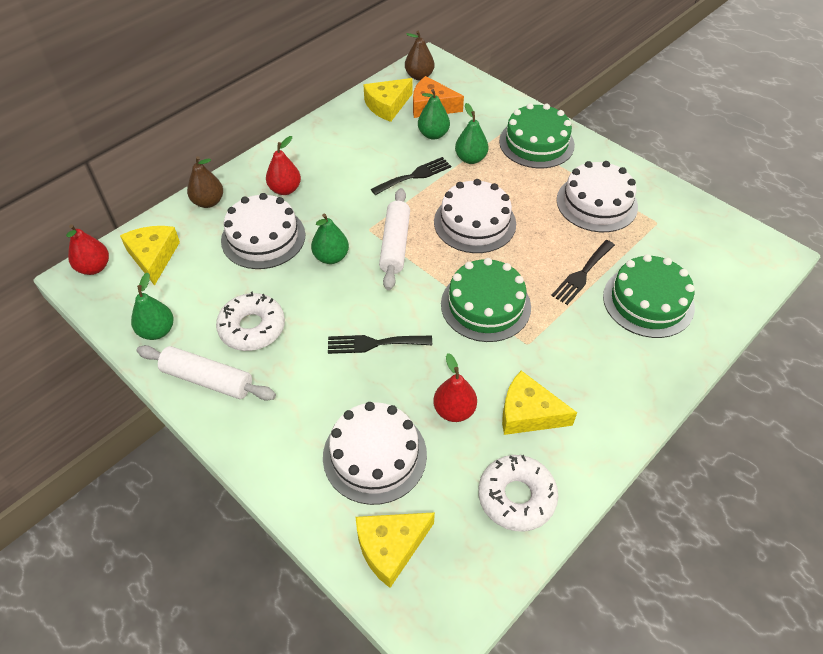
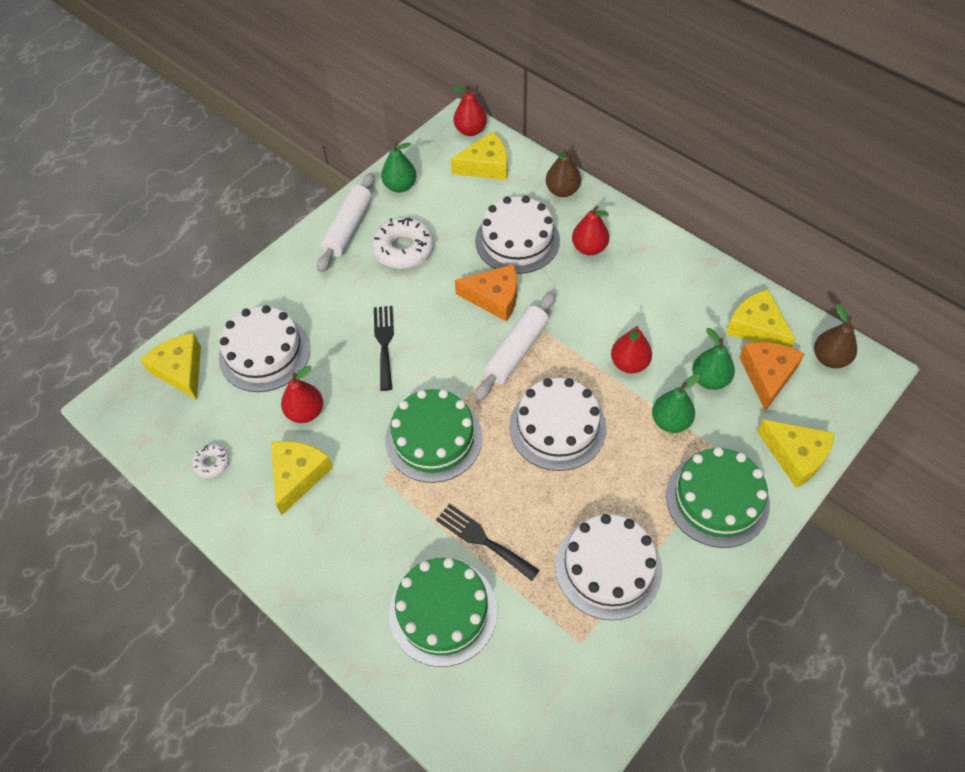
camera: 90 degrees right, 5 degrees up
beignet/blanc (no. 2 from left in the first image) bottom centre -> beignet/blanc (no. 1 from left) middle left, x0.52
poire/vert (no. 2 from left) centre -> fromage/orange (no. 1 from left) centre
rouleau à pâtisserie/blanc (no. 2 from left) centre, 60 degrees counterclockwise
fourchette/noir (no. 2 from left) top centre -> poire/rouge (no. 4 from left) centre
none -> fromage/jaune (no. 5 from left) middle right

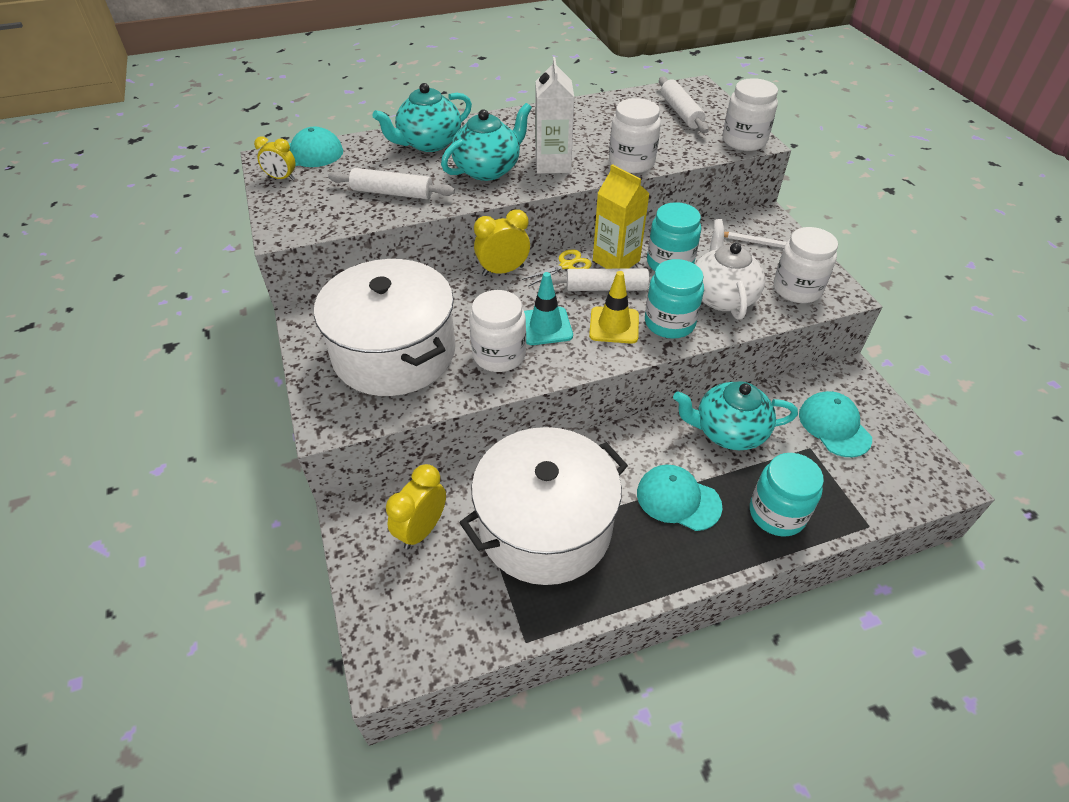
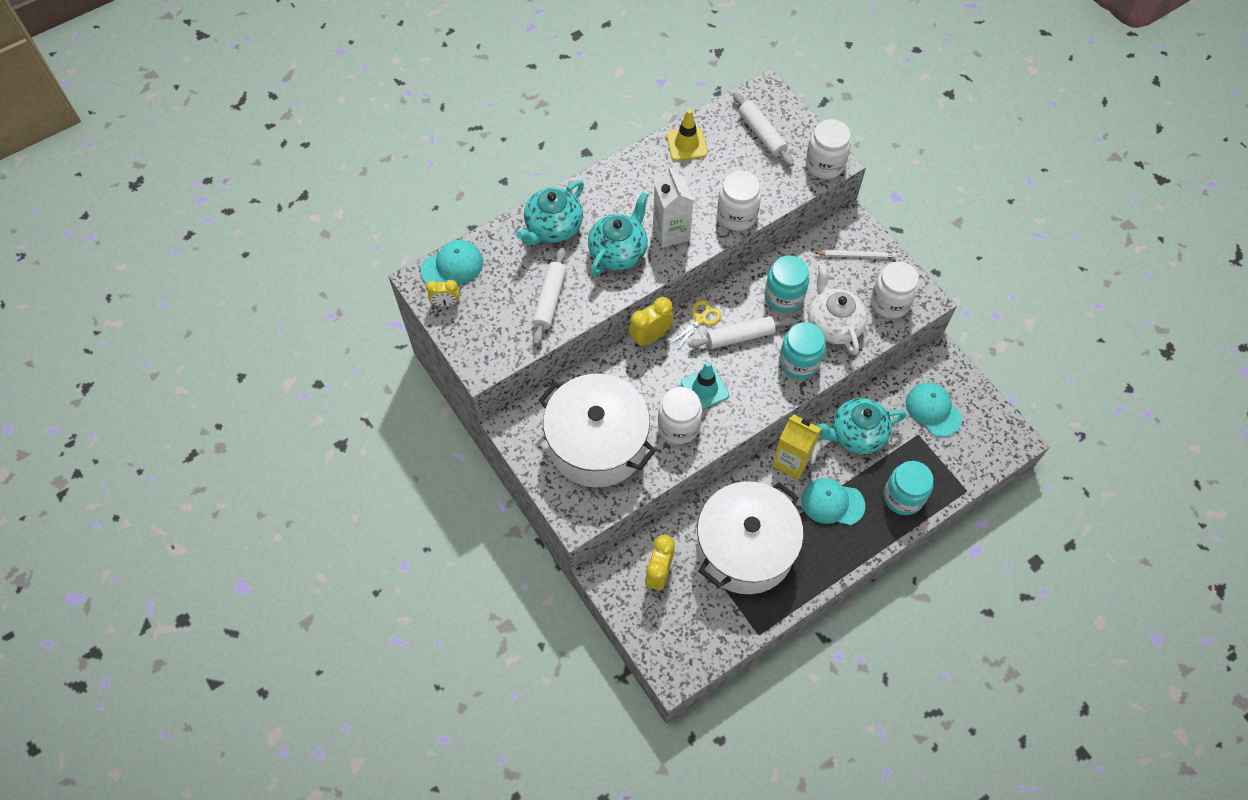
camera: 15 degrees left, 15 degrees up
rouleau à pâtisserie/blanc (no. 1 from left) top centre -> rouleau à pâtisserie/blanc (no. 1 from left) centre, 75 degrees counterclockwise
cône de chantier/jaune centre -> cône de chantier/jaune top centre, shifted
brique de lait/jaune top centre -> brique de lait/jaune centre, shifted

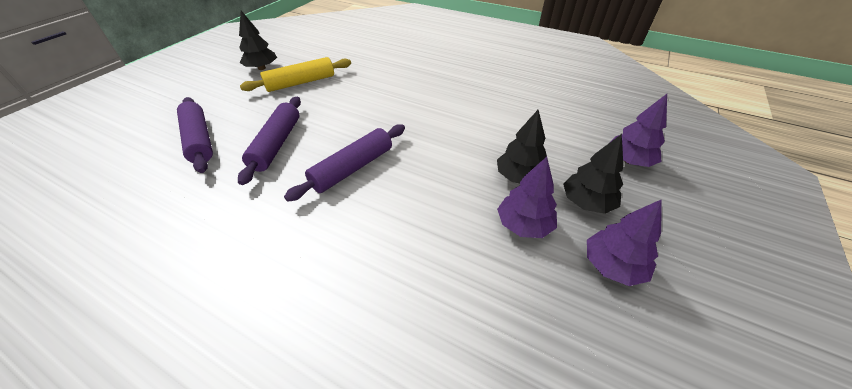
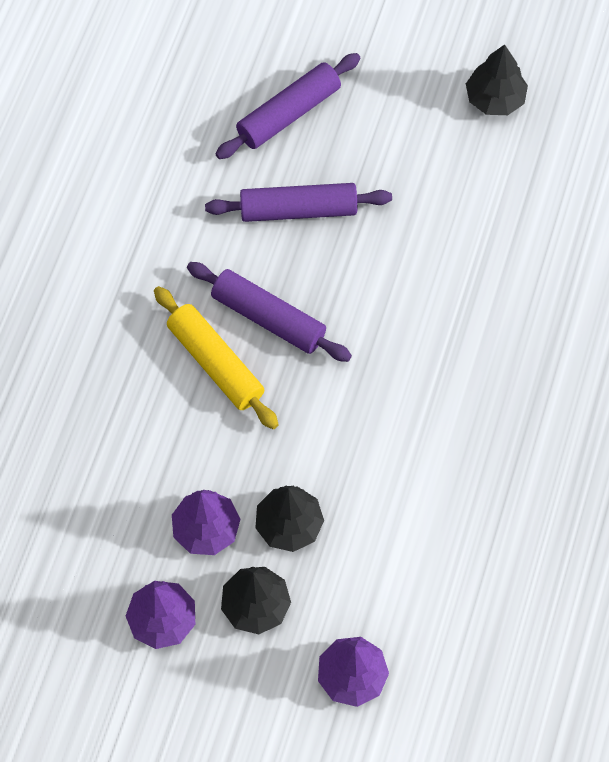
camera: 80 degrees right, 20 degrees up
rouleau à pâtisserie/jaune top centre -> rouleau à pâtisserie/jaune centre, shifted

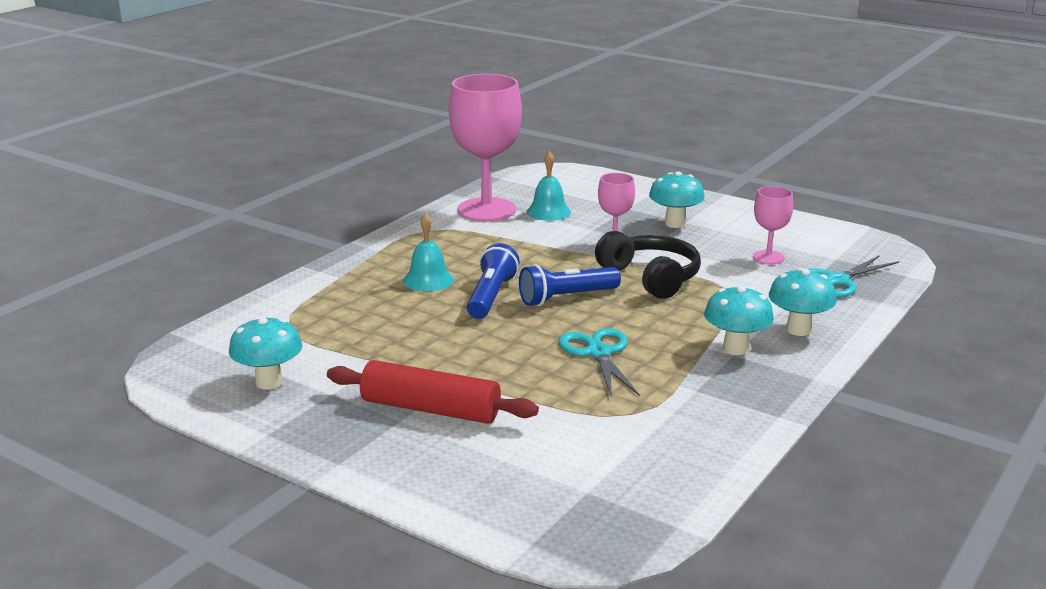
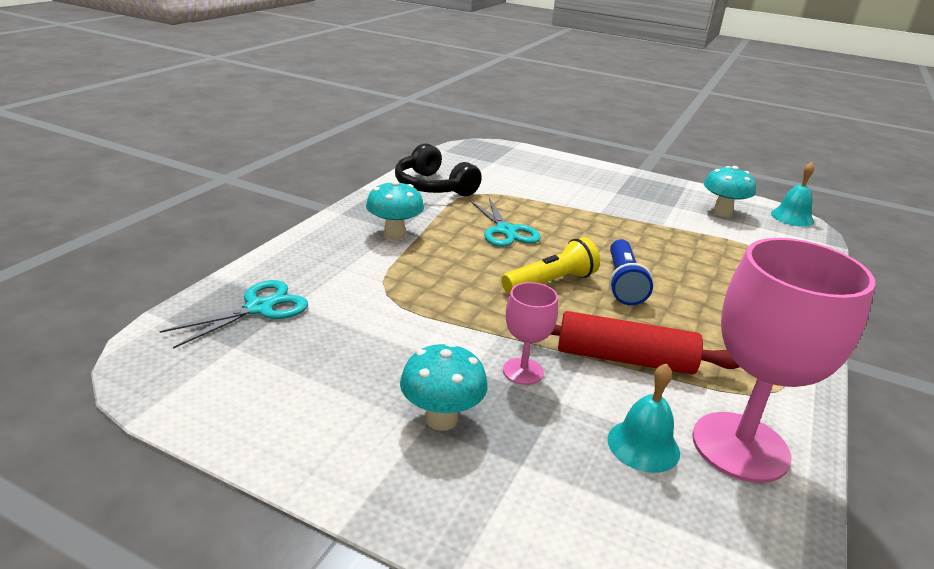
camera: 170 degrees right, 5 degrees up
casque audio/noir centre -> casque audio/noir top centre, shifted
lampe de poche/bleu (no. 2 from left) centre -> lampe de poche/jaune centre
rouleau à pâtisserie/rouge centre -> rouleau à pâtisserie/rouge middle right, shifted
cloche/turquoise (no. 1 from left in the first image) centre -> cloche/turquoise (no. 2 from left) middle right, shifted
verre à pied/rose (no. 3 from left) middle right -> none
champignon/turquoise (no. 4 from left) middle right -> none

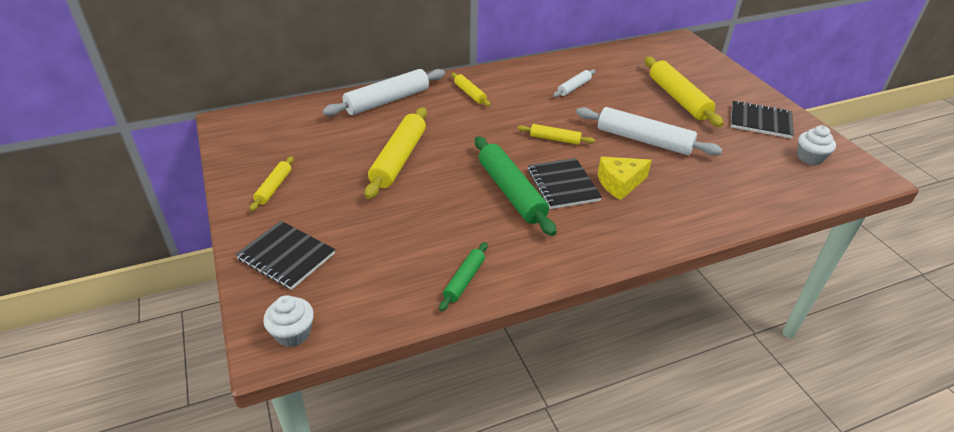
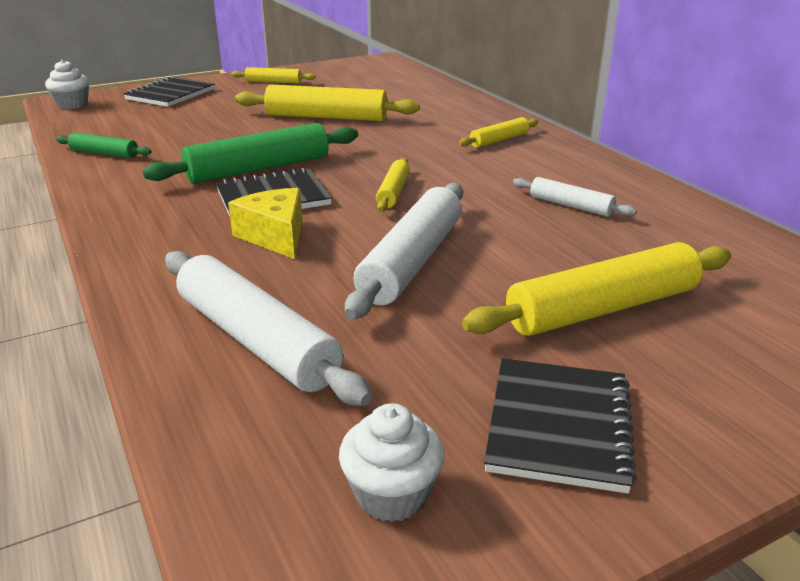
camera: 85 degrees right, 10 degrees down
rouleau à pâtisserie/blanc (no. 1 from left) top centre -> rouleau à pâtisserie/blanc (no. 1 from left) centre, shifted

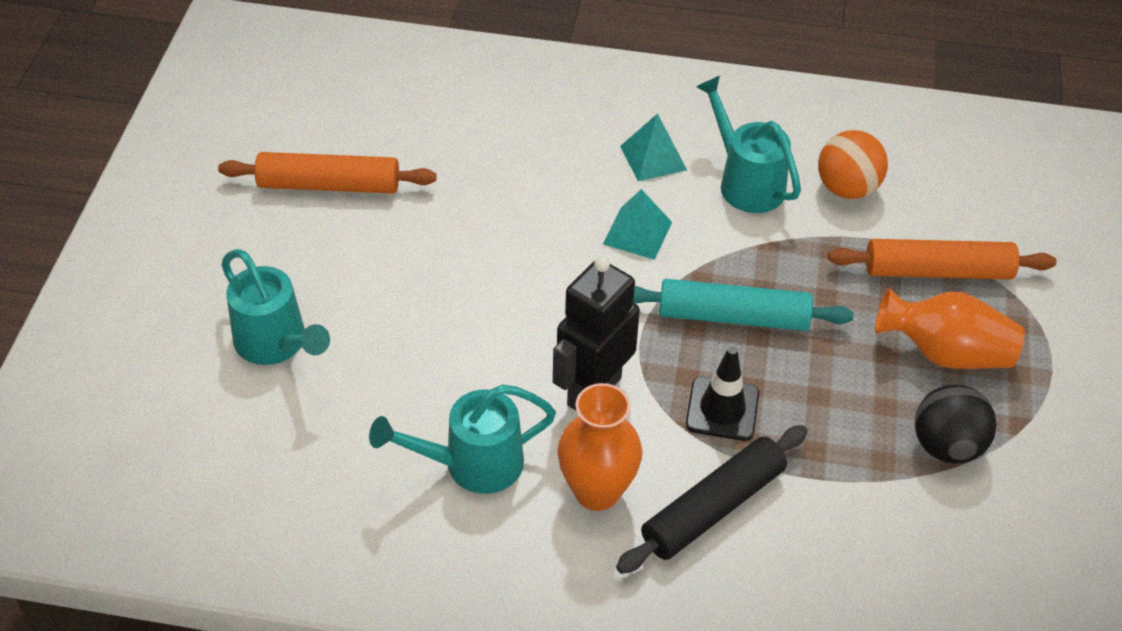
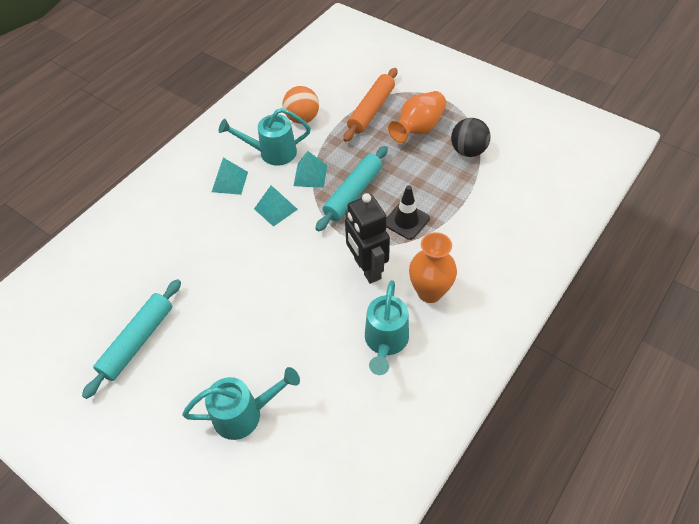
camera: 60 degrees left, 5 degrees up
rouleau à pâtisserie/orange (no. 1 from left) top left -> rouleau à pâtisserie/turquoise (no. 1 from left) middle left
none -> pyramide/turquoise (no. 3 from left) top centre
rouleau à pâtisserie/noir bottom centre -> none

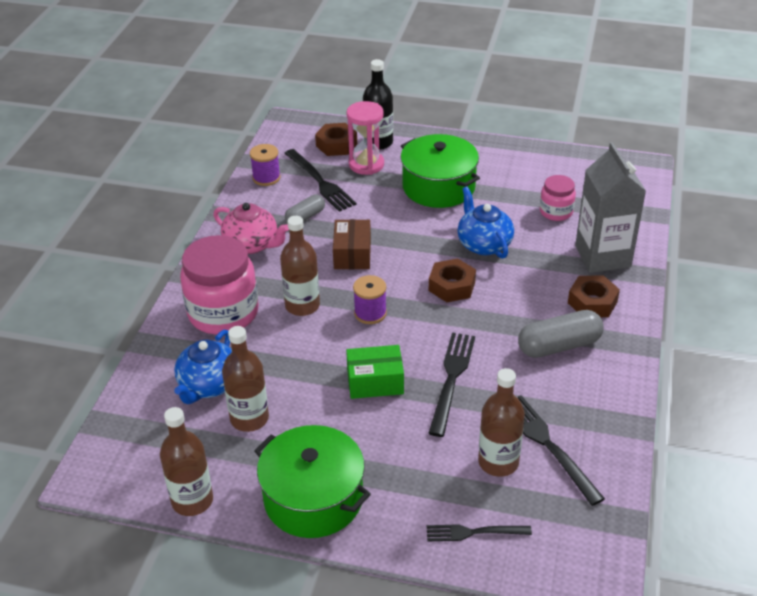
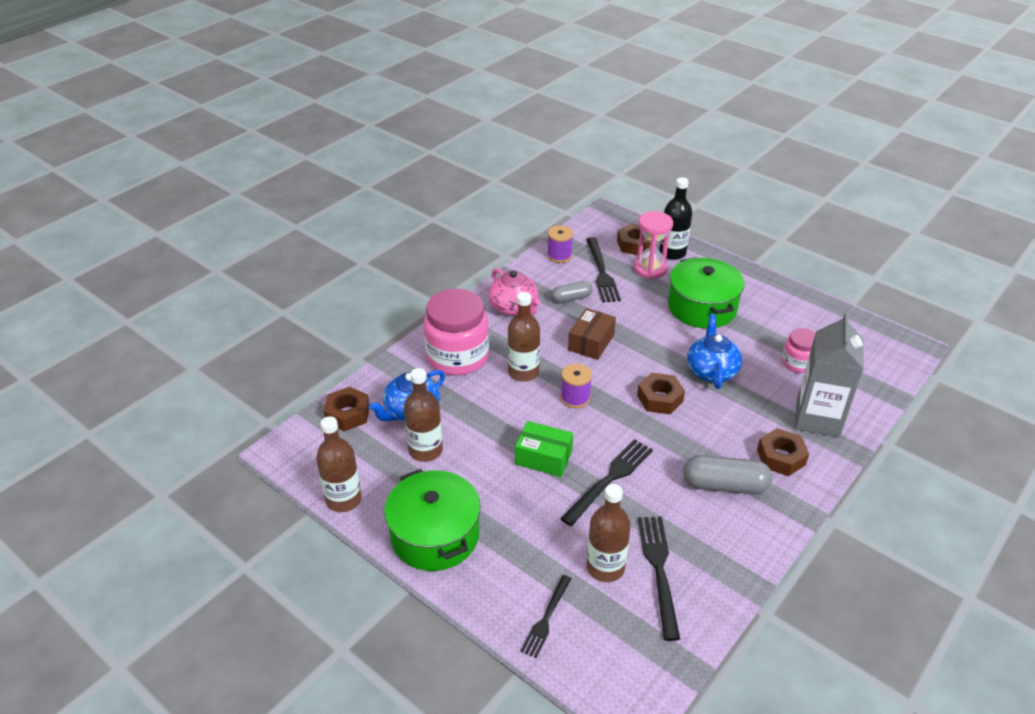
camera: 25 degrees right, 0 degrees up
none -> écrou/marron (no. 1 from left) centre
fourchette/noir (no. 3 from left in the first image) bottom centre -> fourchette/noir (no. 1 from left) bottom centre, 90 degrees counterclockwise

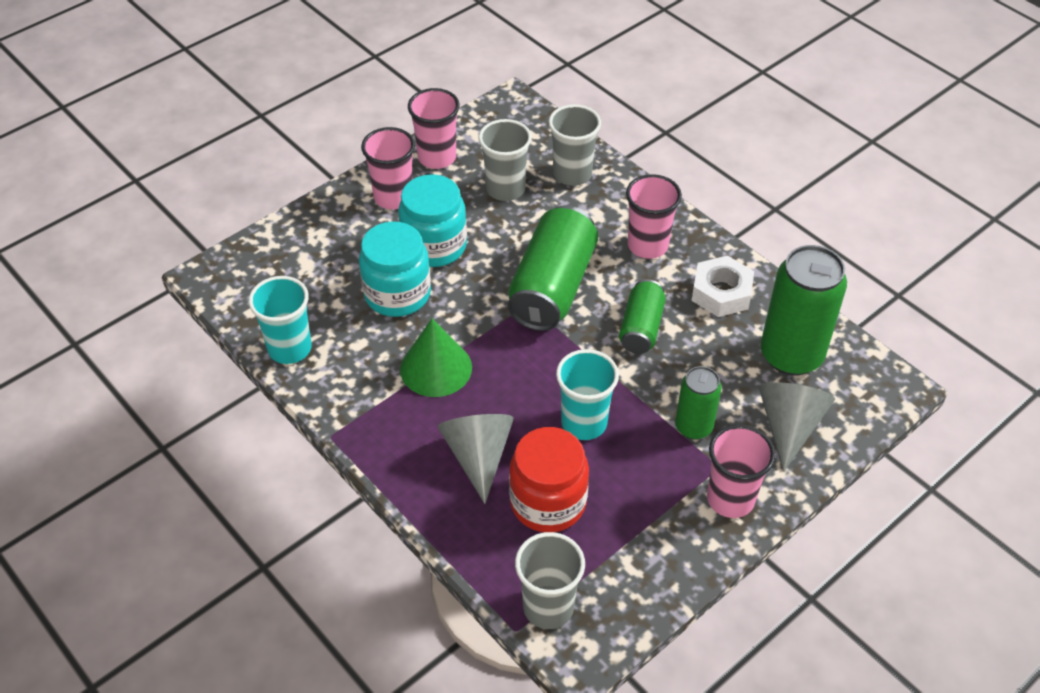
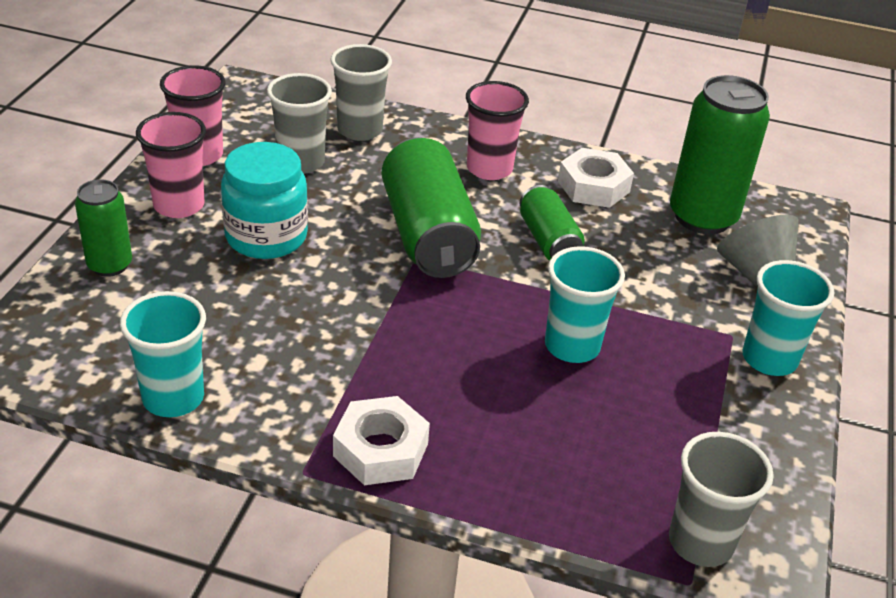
camera: 35 degrees left, 10 degrees down
canette/vert (no. 3 from left in the first image) middle right -> canette/vert (no. 1 from left) middle left, shifted
none -> écrou/blanc (no. 1 from left) bottom centre
gobelet/rose (no. 4 from left) bottom right -> gobelet/turquoise (no. 3 from left) middle right
bocal/turquoise (no. 1 from left) centre -> none
cône/vert centre -> none
cône/gris (no. 1 from left) centre -> none
bocal/rouge bottom centre -> none

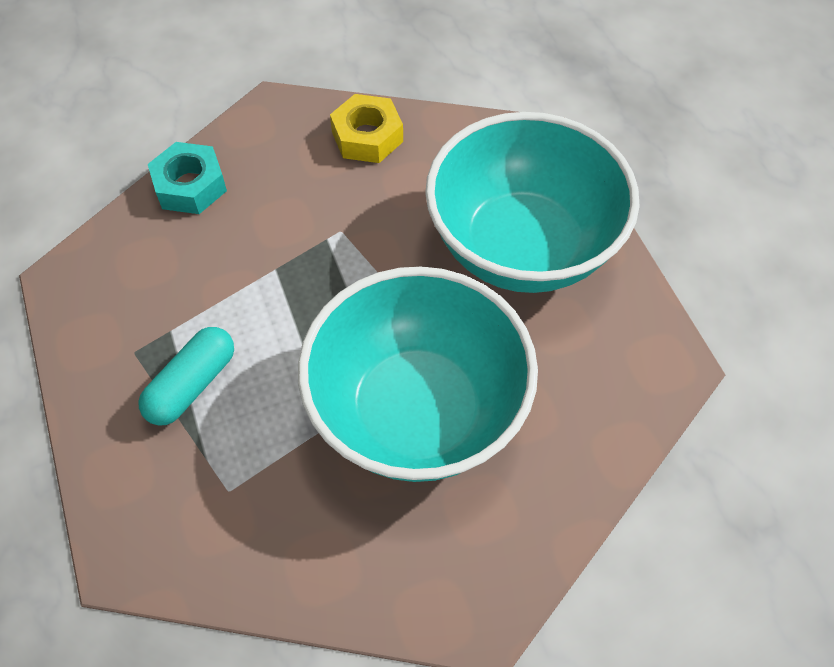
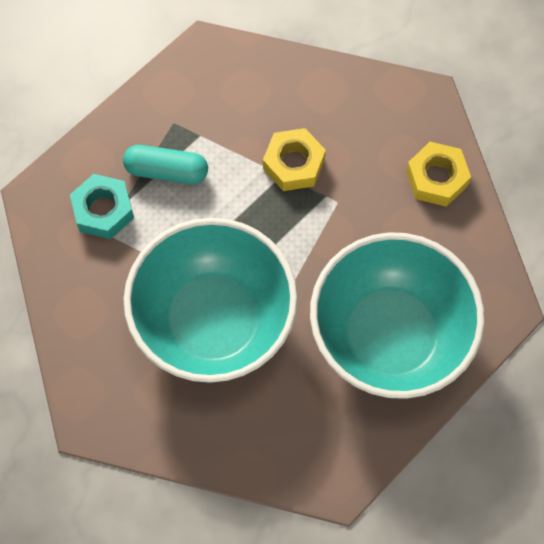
camera: 65 degrees right, 10 degrees up
écrou/turquoise top left -> écrou/turquoise middle left, shifted
none -> écrou/jaune (no. 1 from left) top centre

